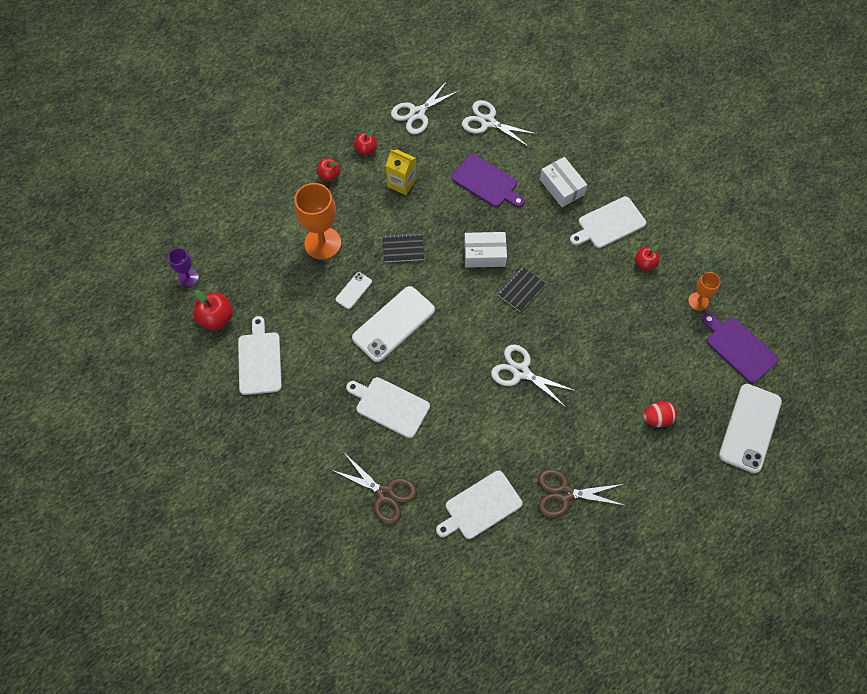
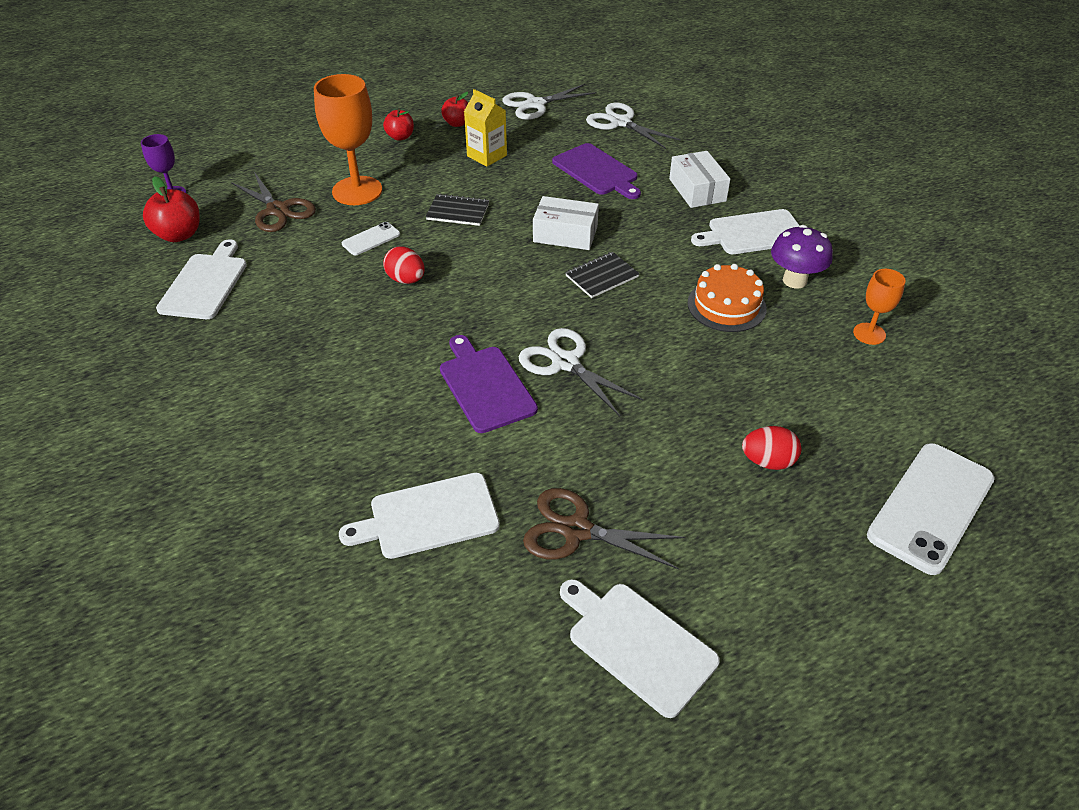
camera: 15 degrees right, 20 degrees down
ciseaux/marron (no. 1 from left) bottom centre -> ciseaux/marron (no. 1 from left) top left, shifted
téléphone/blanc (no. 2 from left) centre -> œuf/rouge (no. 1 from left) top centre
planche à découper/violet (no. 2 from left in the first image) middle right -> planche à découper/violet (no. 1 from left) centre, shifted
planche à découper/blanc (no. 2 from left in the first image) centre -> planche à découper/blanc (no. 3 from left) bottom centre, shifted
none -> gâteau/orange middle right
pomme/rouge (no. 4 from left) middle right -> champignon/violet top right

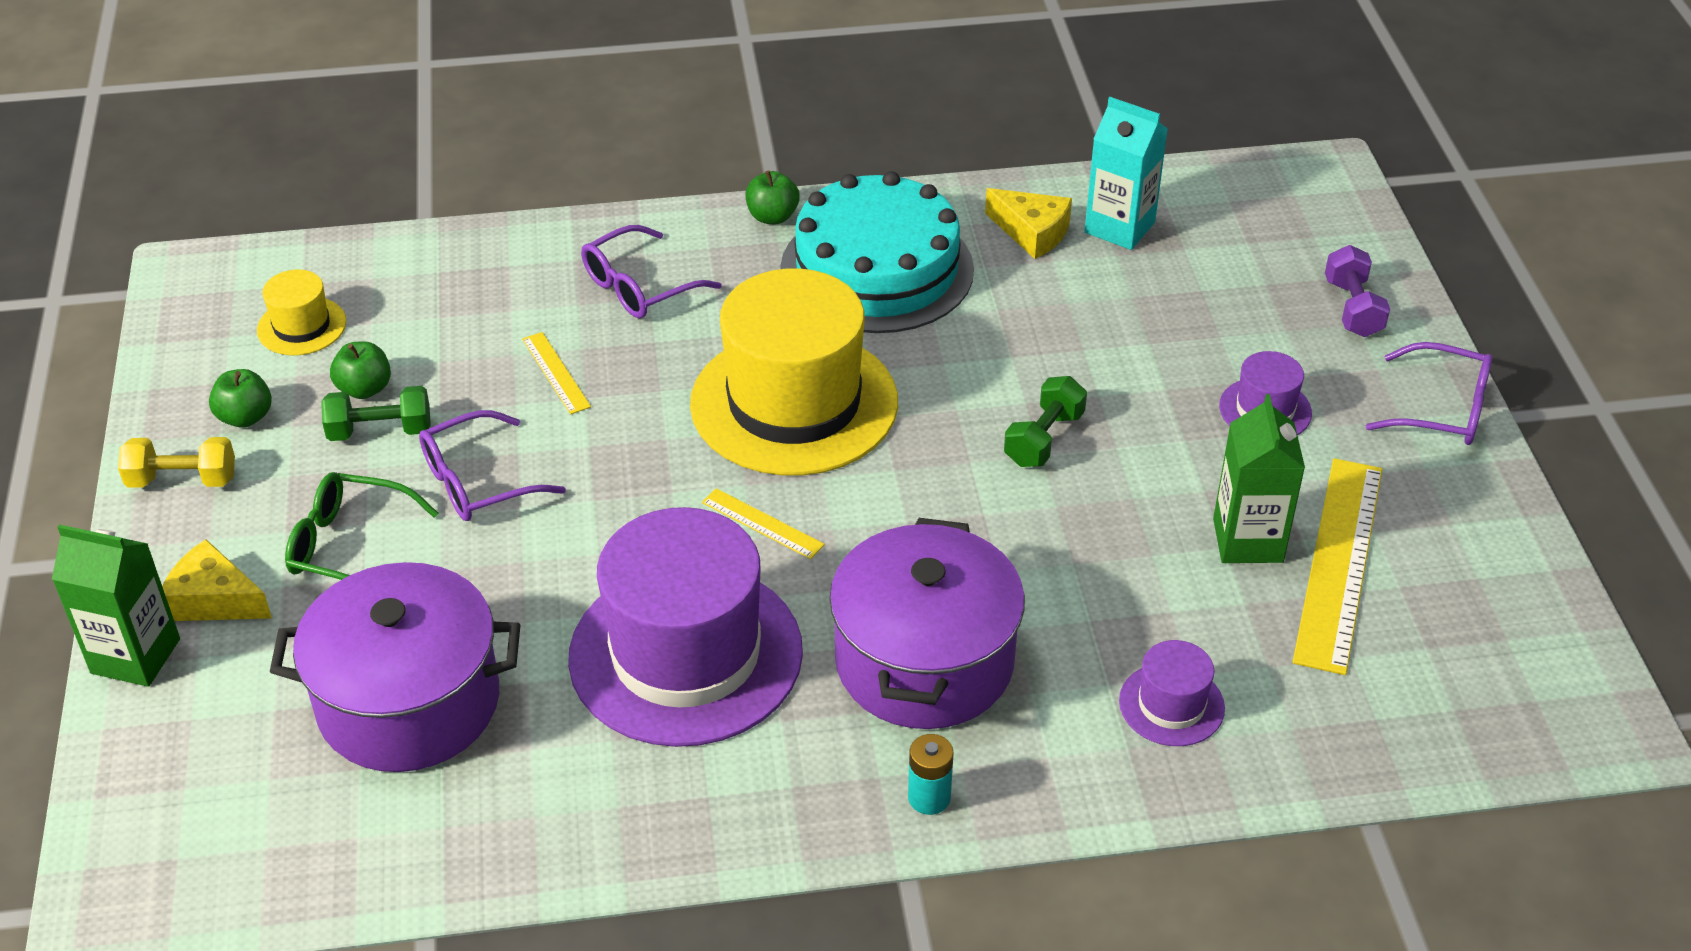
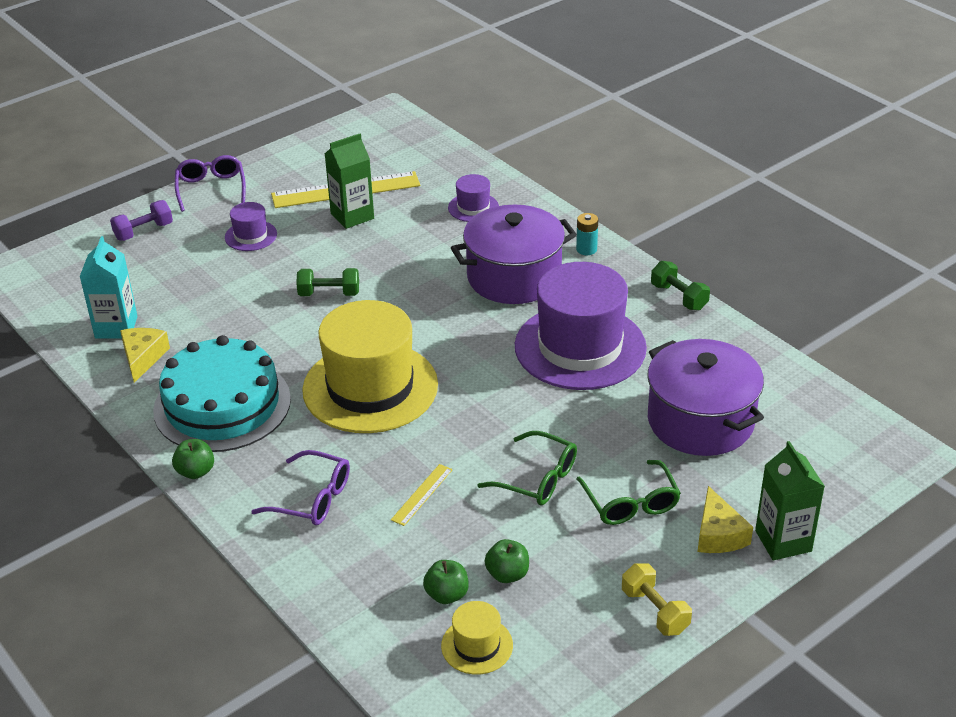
camera: 120 degrees left, 5 degrees down
pomme/vert (no. 1 from left in the first image) middle left -> pomme/vert (no. 2 from left) bottom centre, shifted
lunettes/violet (no. 1 from left) middle left -> lunettes/vert (no. 1 from left) centre
haltère/vert (no. 1 from left in the first image) middle left -> haltère/vert (no. 2 from left) middle right, shifted
règle/jaune (no. 2 from left) centre -> none

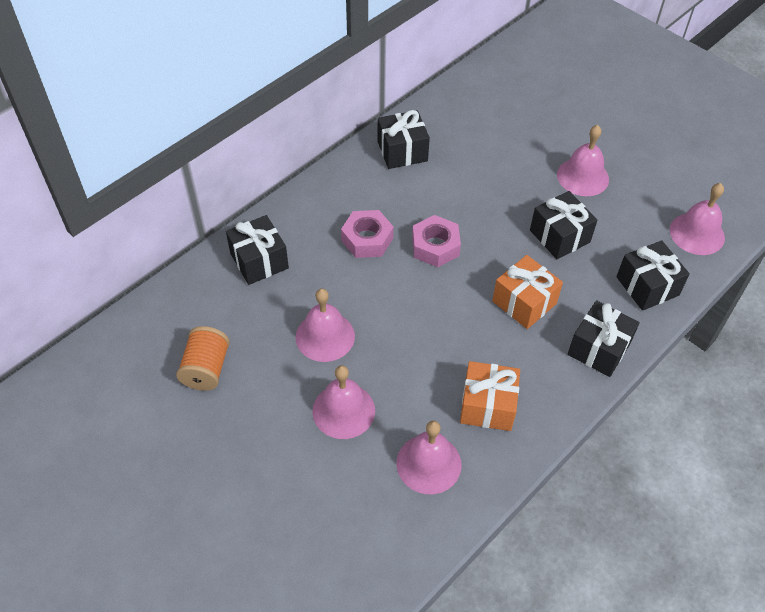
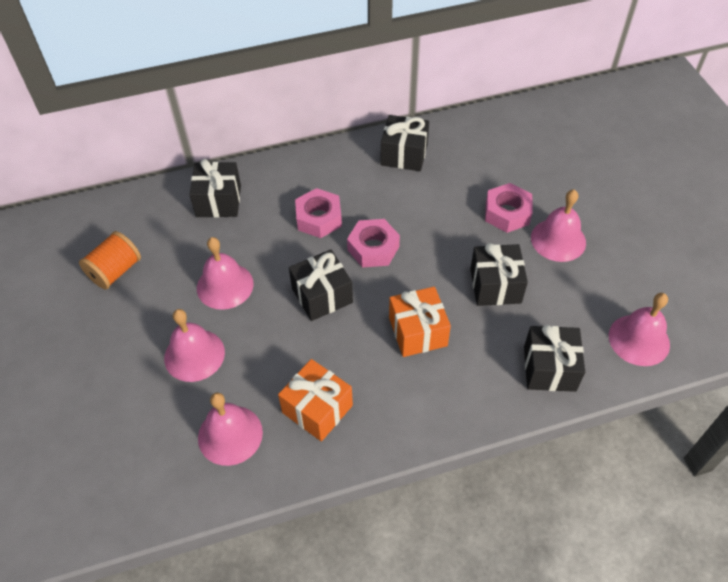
camera: 30 degrees right, 0 degrees up
cadeau/noir (no. 4 from left in the first image) middle right -> cadeau/noir (no. 2 from left) centre, shifted
none -> écrou/rose (no. 3 from left) middle right

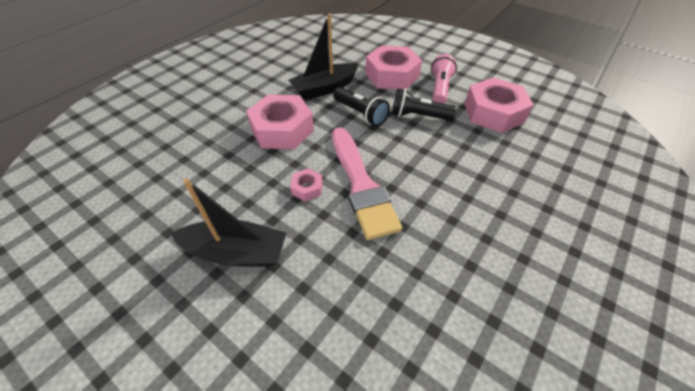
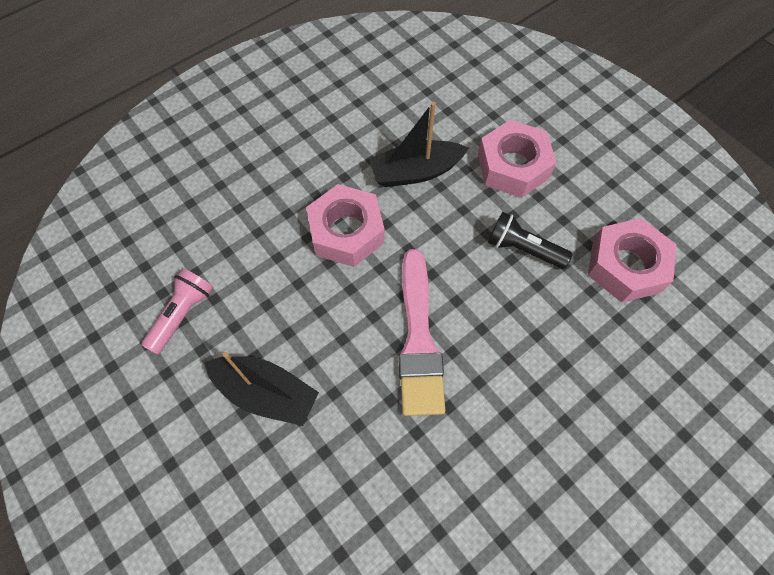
camera: 15 degrees right, 15 degrees up
lampe de poche/rose top centre -> lampe de poche/rose middle left, shifted
écrou/rose (no. 2 from left) centre -> none
lampe de poche/noir (no. 1 from left) top centre -> none

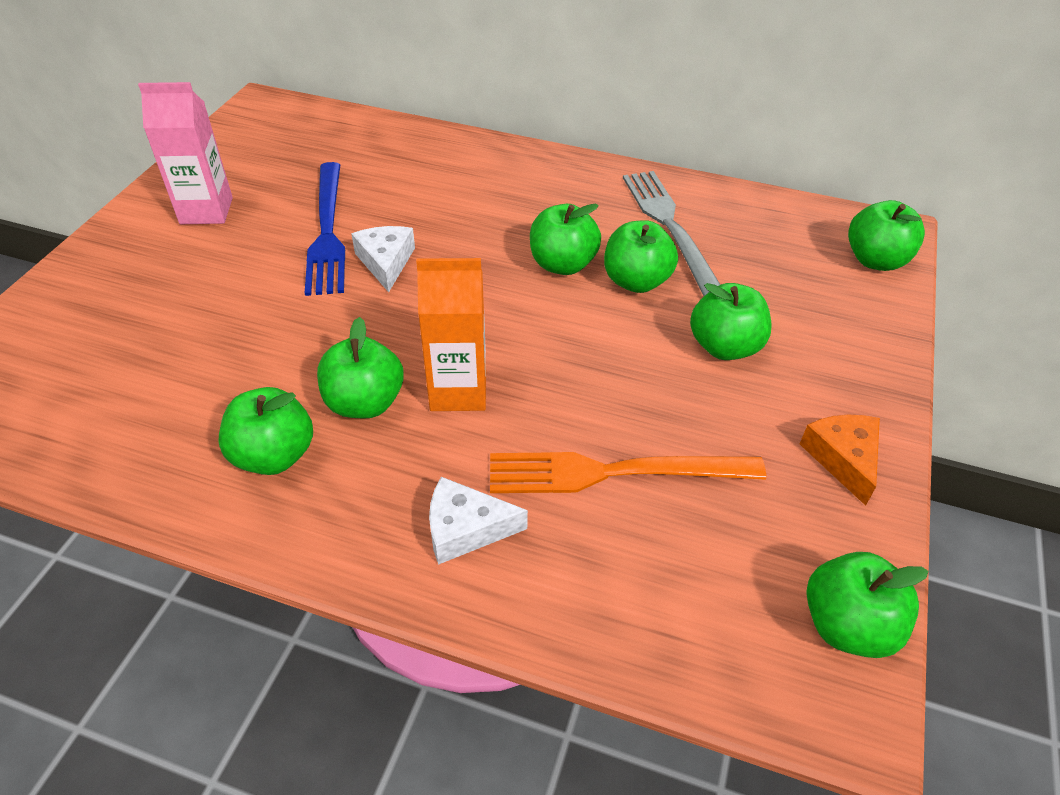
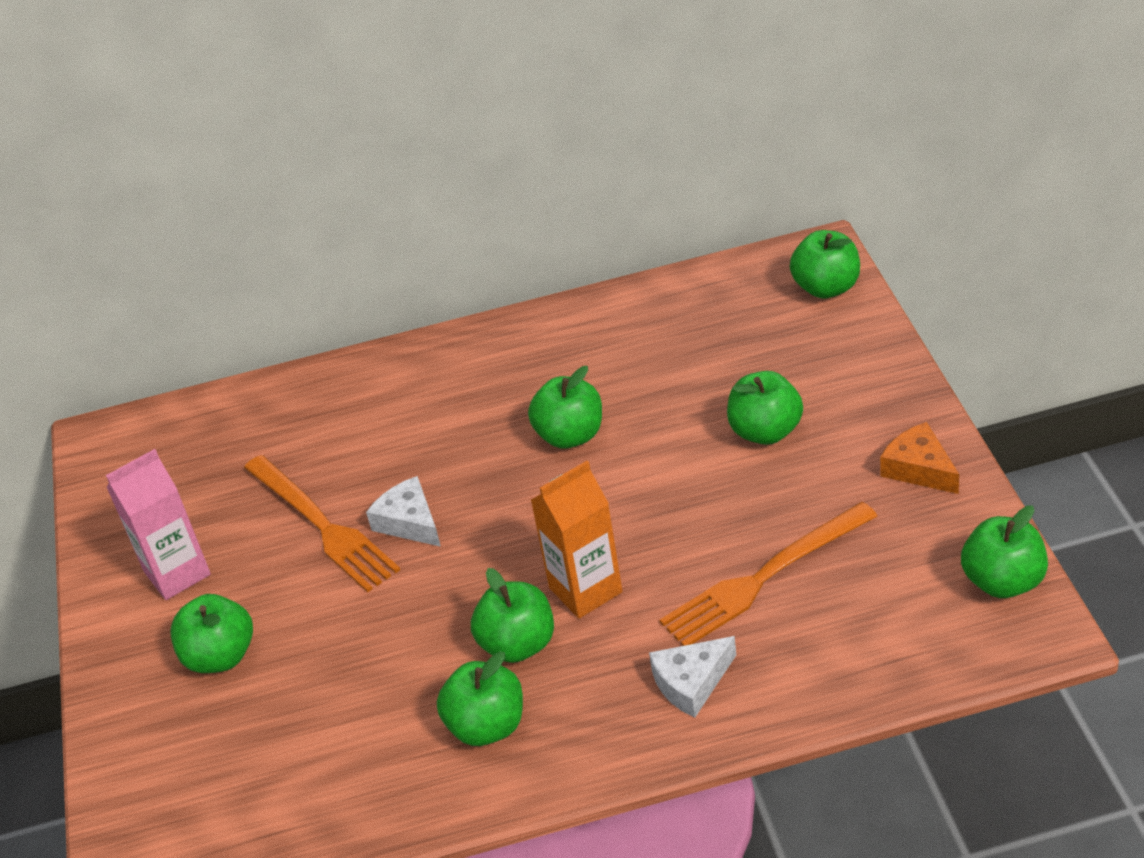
camera: 25 degrees left, 5 degrees down
pomme/vert (no. 4 from left in the first image) top centre -> pomme/vert (no. 1 from left) bottom left, shifted
fourchette/bleu top left -> fourchette/orange (no. 1 from left) middle left
fourchette/gris top centre -> none

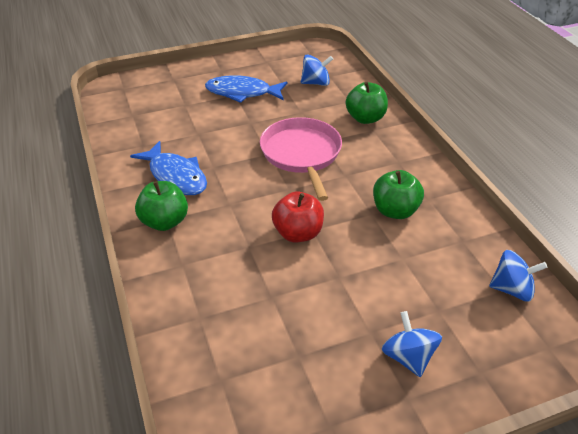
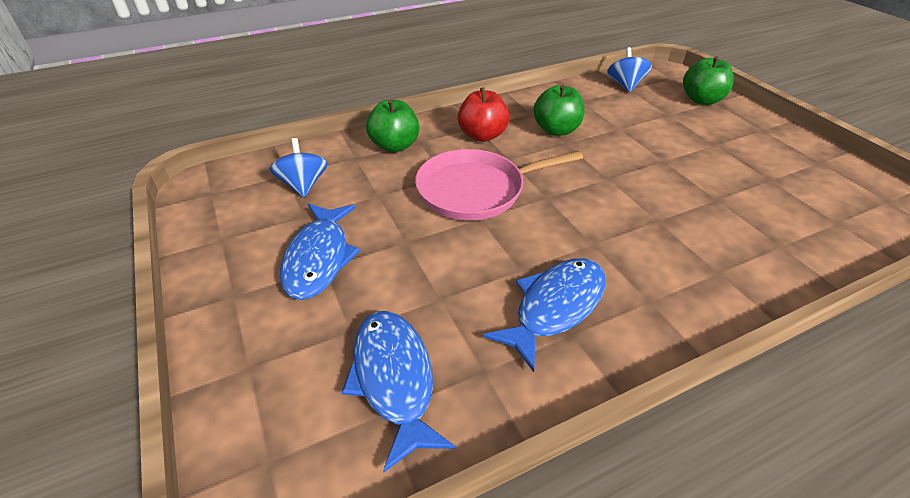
camera: 95 degrees left, 0 degrees up
none -> poisson/bleu (no. 2 from left) bottom centre
pomme/rouge centre -> pomme/rouge top centre, shifted
pomme/vert (no. 1 from left in the first image) middle left -> pomme/vert (no. 3 from left) top right, shifted
toupie/bleu (no. 2 from left) bottom right -> none

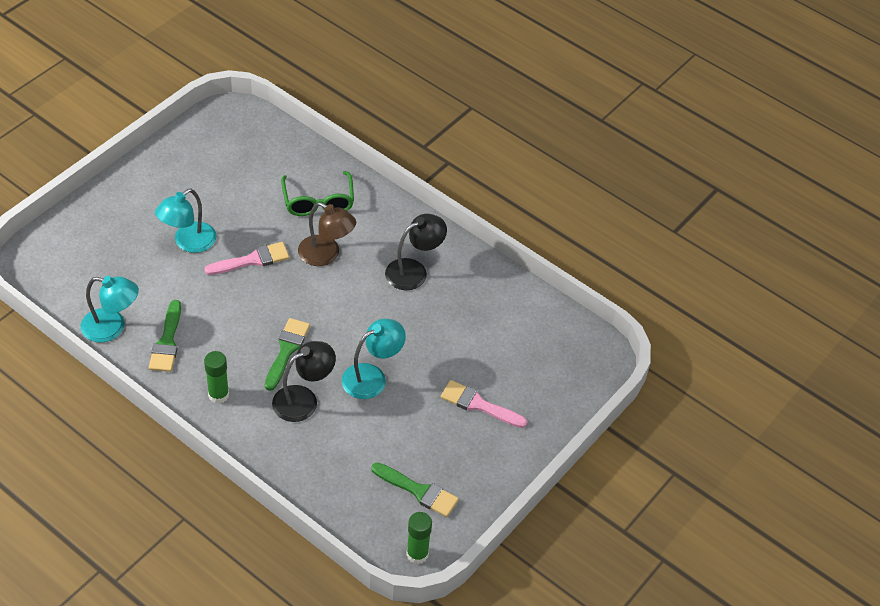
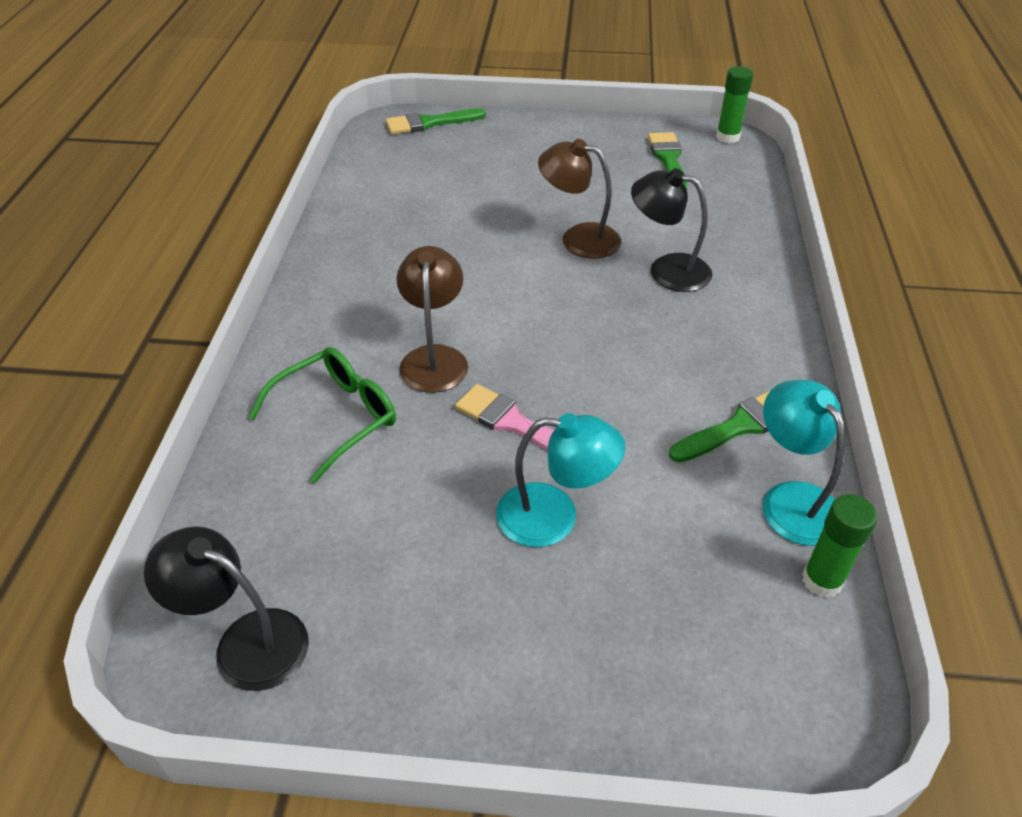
camera: 120 degrees left, 5 degrees down
lampe/noir (no. 2 from left in the first image) centre -> lampe/noir (no. 1 from left) bottom left, shifted
pinceau/vert (no. 2 from left in the first image) middle left -> pinceau/vert (no. 1 from left) top centre, shifted
lampe/turquoise (no. 3 from left) centre -> lampe/marron (no. 2 from left) top centre
bâton de colle/vert (no. 1 from left in the first image) middle left -> bâton de colle/vert (no. 2 from left) bottom right, shifted
pinceau/rose (no. 2 from left) bottom centre -> none

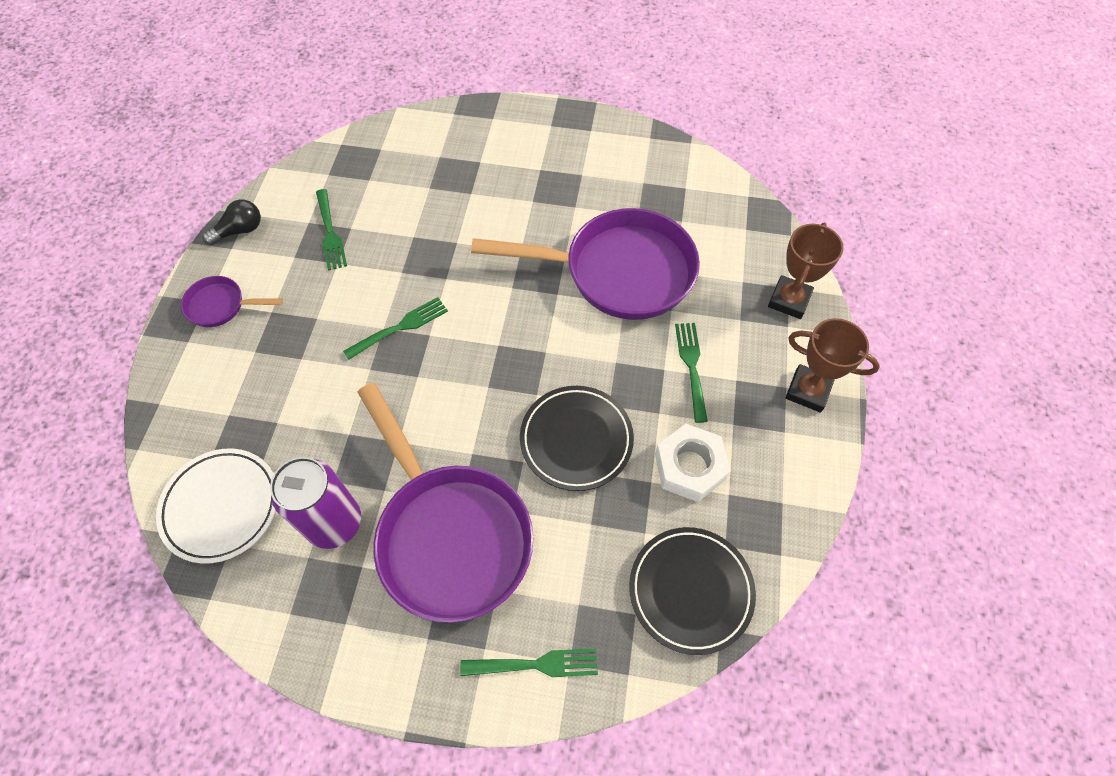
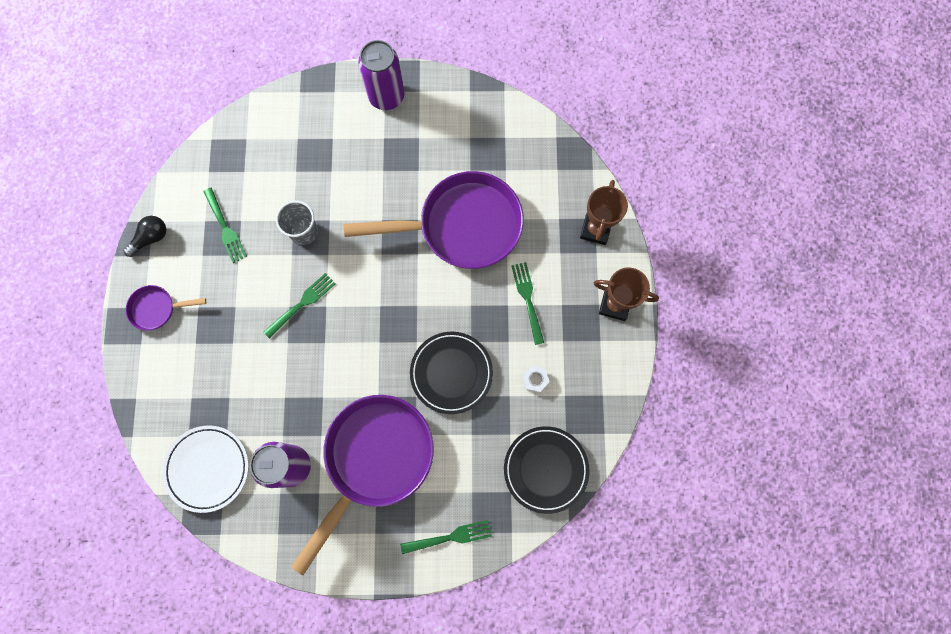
camera: 10 degrees left, 15 degrees up
none -> gobelet/gris middle left
poêle/violet (no. 2 from left) centre -> poêle/violet (no. 2 from left) bottom centre, 105 degrees counterclockwise
none -> canette/violet (no. 2 from left) top centre
écrou/blanc centre, x0.51

